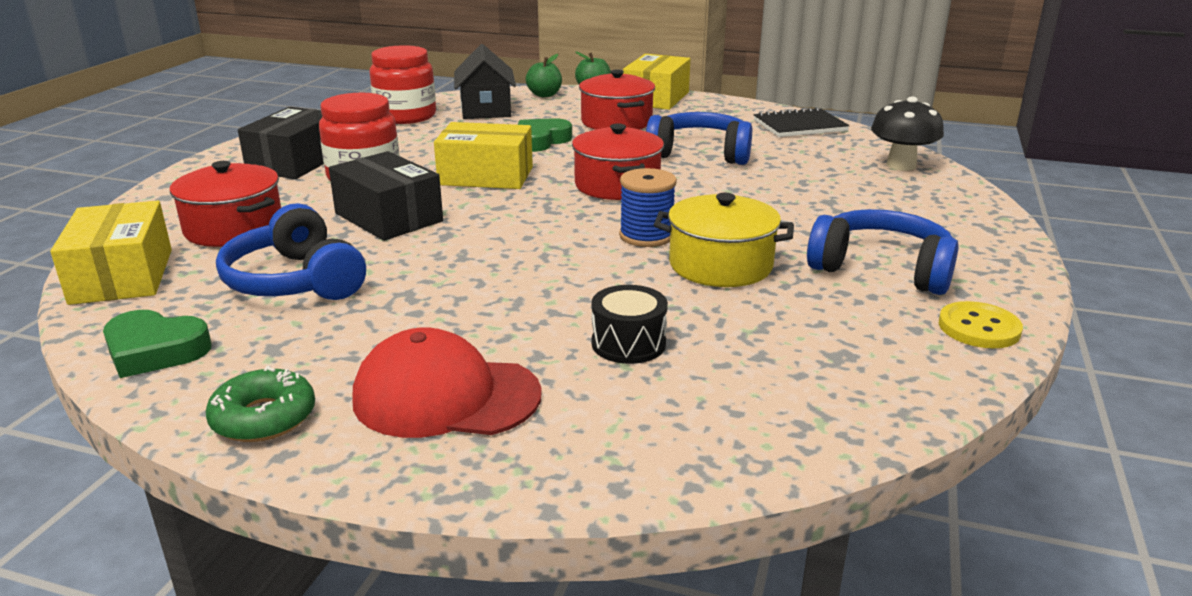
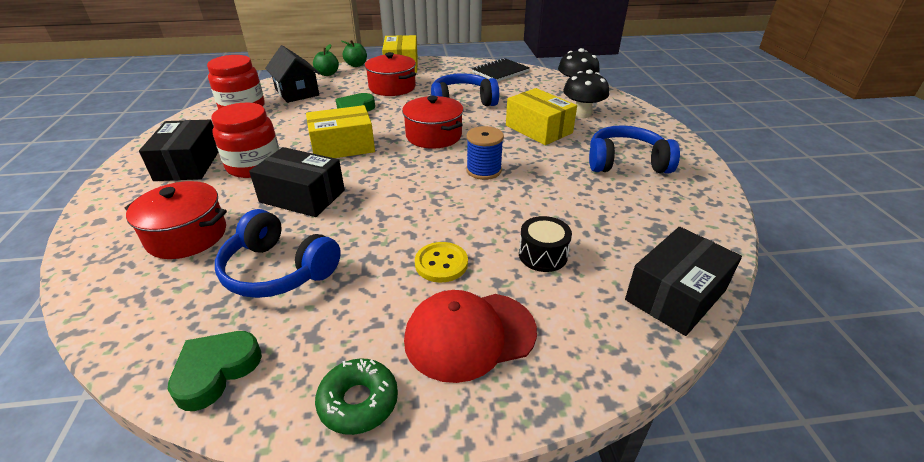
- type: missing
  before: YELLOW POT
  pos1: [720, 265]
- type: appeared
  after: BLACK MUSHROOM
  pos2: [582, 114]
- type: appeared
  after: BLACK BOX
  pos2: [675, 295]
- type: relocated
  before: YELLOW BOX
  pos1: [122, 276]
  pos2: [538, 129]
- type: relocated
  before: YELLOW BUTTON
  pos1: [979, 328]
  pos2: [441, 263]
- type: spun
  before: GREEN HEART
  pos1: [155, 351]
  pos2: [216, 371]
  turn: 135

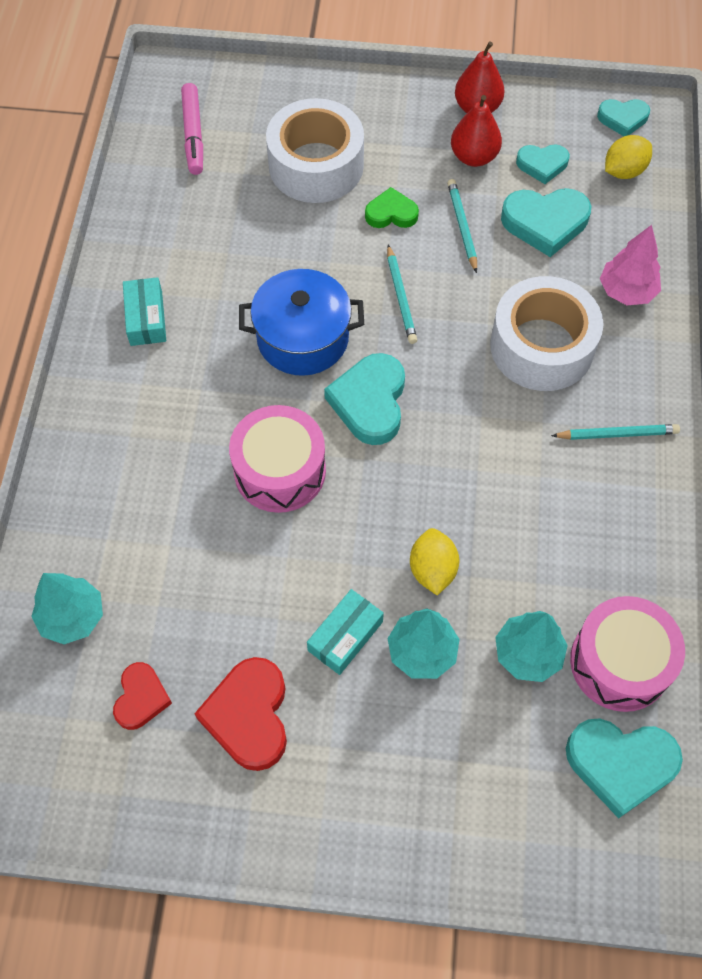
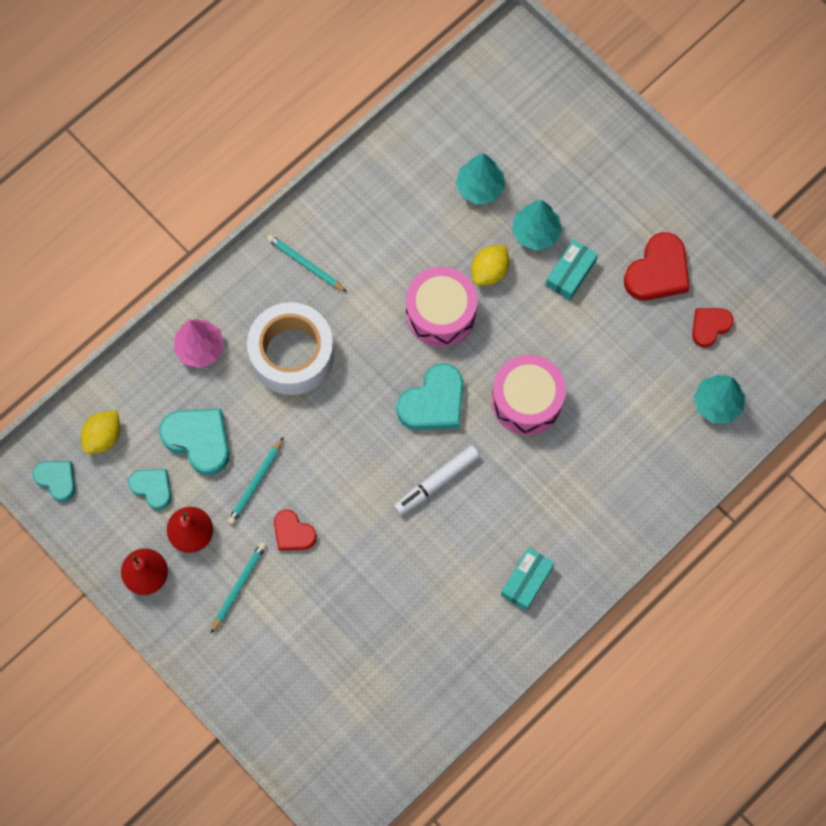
- type: missing
  before: PINK MARKER
  pos1: [193, 134]
- type: missing
  before: WHITE TAPE
  pos1: [316, 165]
- type: missing
  before: TURQUOISE HEART
  pos1: [620, 764]
- type: relocated
  before: TURQUOISE PENCIL
  pos1: [401, 297]
  pos2: [239, 586]
- type: relocated
  before: PINK DRUM
  pos1: [620, 662]
  pos2: [441, 313]
- type: exchanged
  before: BLUE POT
  after: WHITE MARKER
  pos1: [303, 338]
  pos2: [436, 482]
- type: colour
  before: GREEN HEART
  after: RED HEART
  pos1: [391, 213]
  pos2: [293, 533]
- type: spun
  before: TURQUOISE BOX
  pos1: [345, 636]
  pos2: [570, 273]
  turn: -45
- type: spun
  before: YELLOW LEMON
  pos1: [624, 171]
  pos2: [103, 437]
  turn: -60

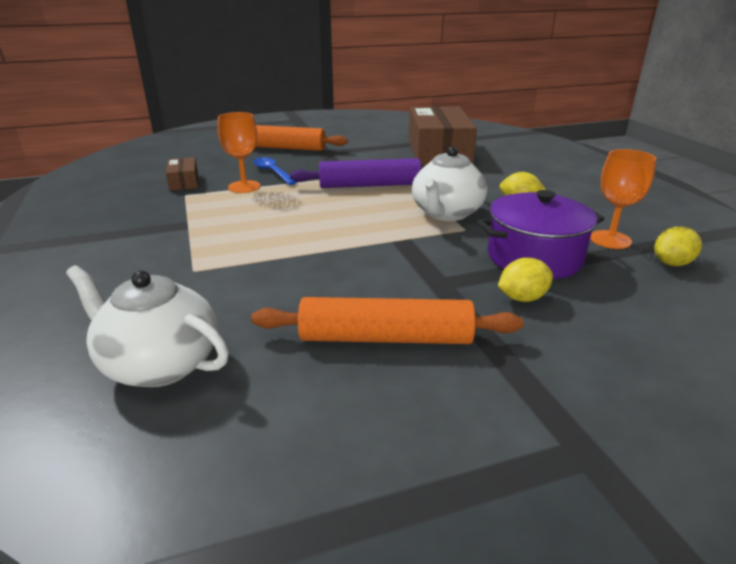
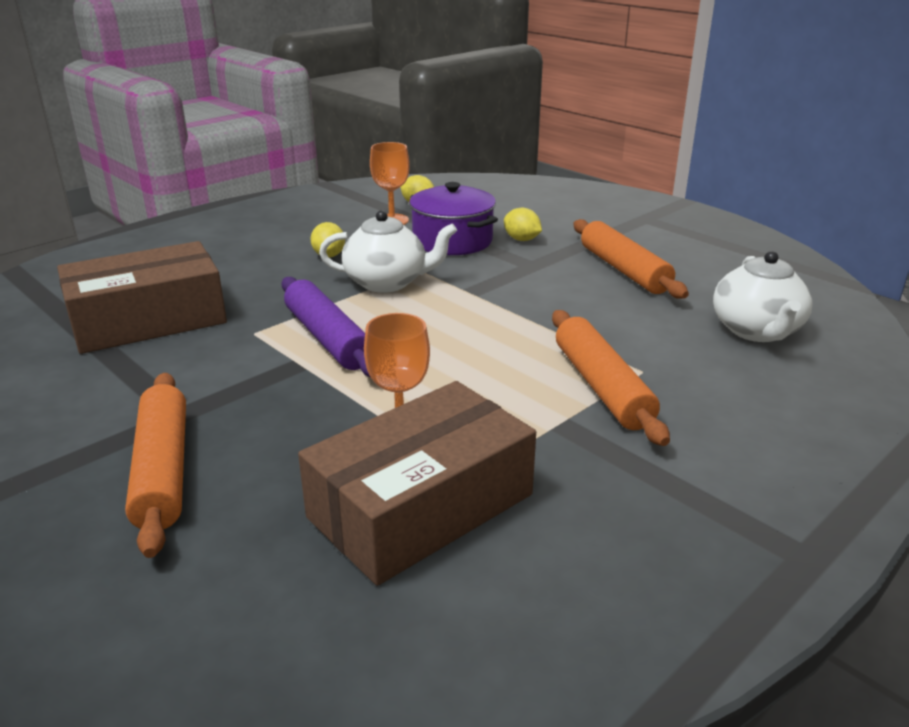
- type: missing
  before: BLUE SPOON
  pos1: [272, 172]
- type: appeared
  after: ORANGE ROLLING PIN
  pos2: [602, 386]
- type: size
  before: BROWN BOX
  pos1: [184, 182]
  pos2: [421, 505]
  scale: 2.28

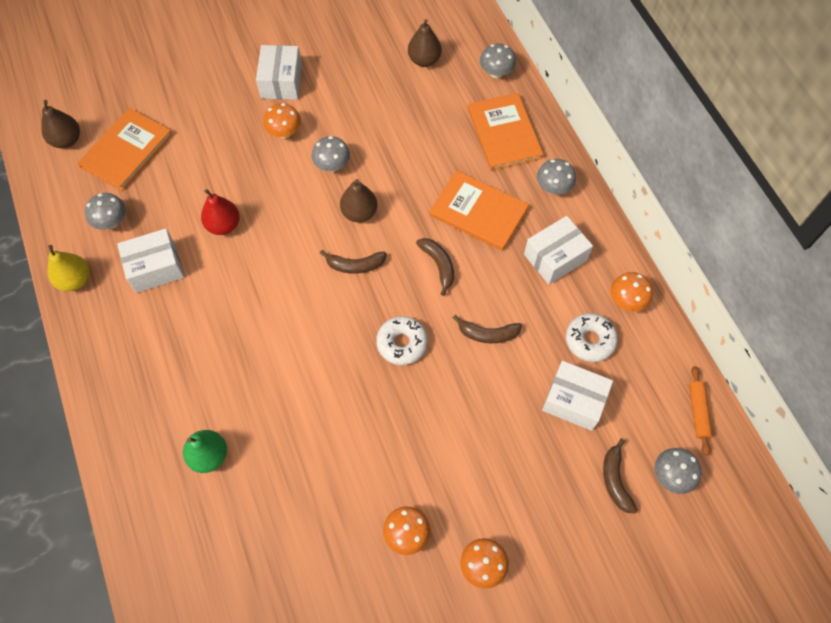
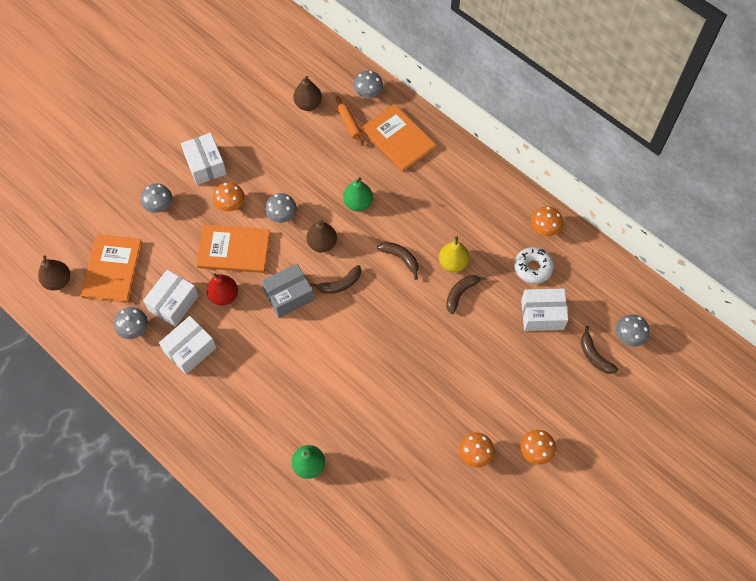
- type: missing
  before: WHITE DONUT
  pos1: [402, 343]
- type: appeared
  after: GREY BOX
  pos2: [289, 296]
- type: appeared
  after: GREEN PEAR
  pos2: [358, 203]
- type: relocated
  before: YELLOW PEAR
  pos1: [75, 280]
  pos2: [453, 263]
- type: relocated
  before: ORANGE BOOK
  pos1: [478, 212]
  pos2: [234, 250]
- type: relocated
  before: WHITE BOX
  pos1: [555, 257]
  pos2: [173, 303]
- type: relocated
  before: GREY MUSHROOM
  pos1: [553, 187]
  pos2: [159, 206]
- type: relocated
  before: ORANGE ROLLING PIN
  pos1: [698, 412]
  pos2: [349, 123]
- type: spun
  before: BROWN BANANA
  pos1: [487, 334]
  pos2: [460, 293]
  turn: 150

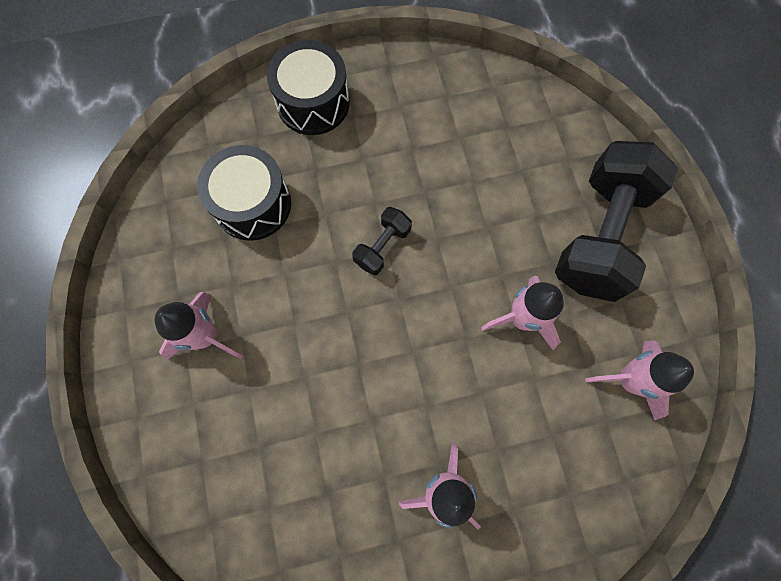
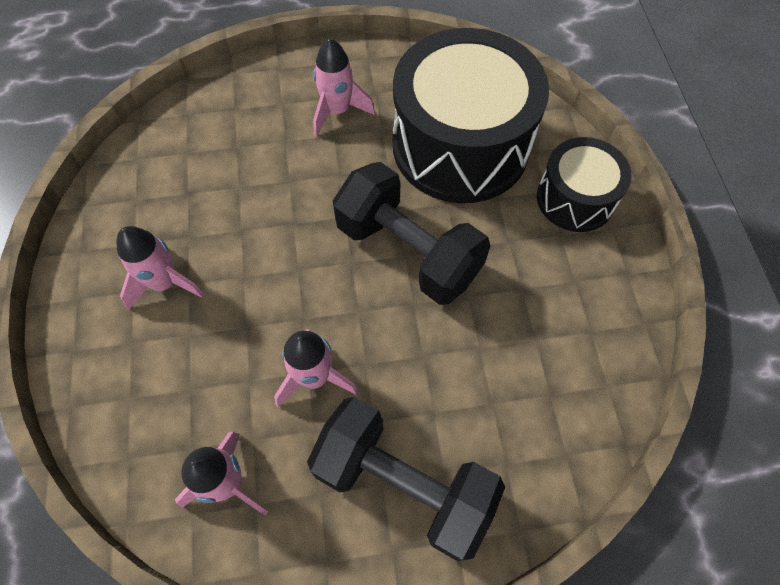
- type: size
  before: BLACK DRUM
  pos1: [252, 204]
  pos2: [460, 145]
  scale: 1.85
- type: size
  before: BLACK DUMBBELL
  pos1: [382, 246]
  pos2: [408, 251]
  scale: 2.21

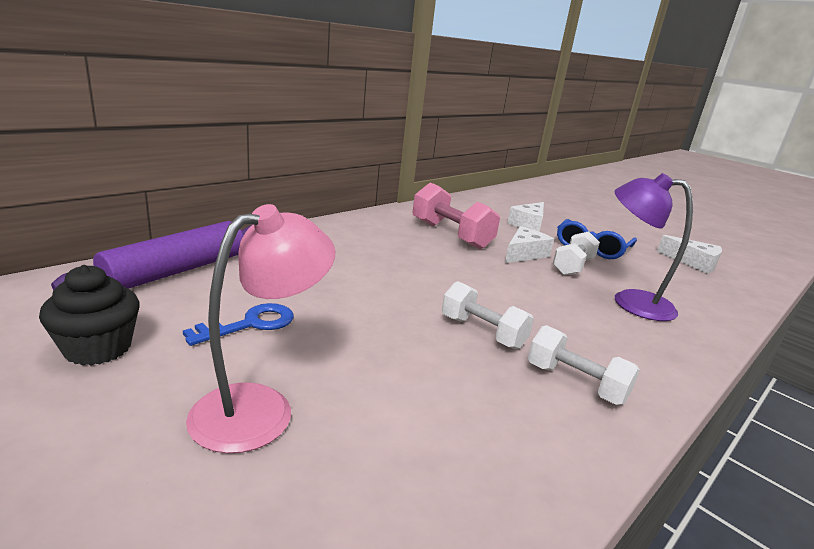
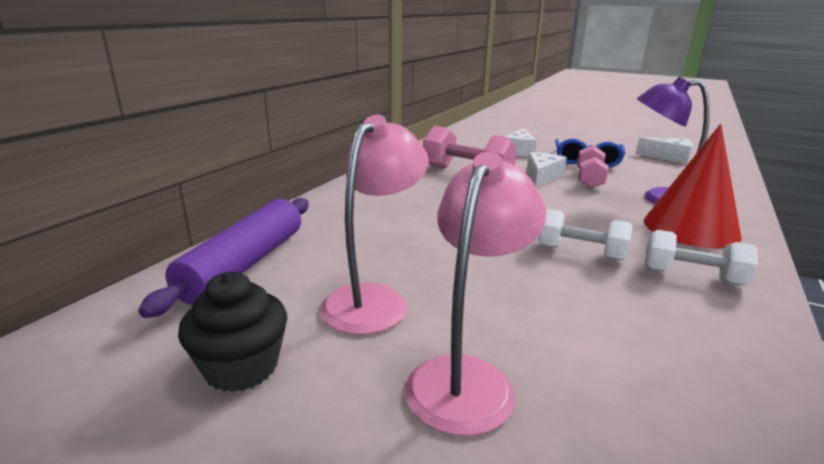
- type: appeared
  after: RED CONE
  pos2: [690, 228]
- type: exchanged
  before: BLUE KEY
  after: PINK LAMP
  pos1: [250, 324]
  pos2: [374, 299]
- type: colour
  before: WHITE DUMBBELL
  after: PINK DUMBBELL
  pos1: [572, 266]
  pos2: [589, 179]

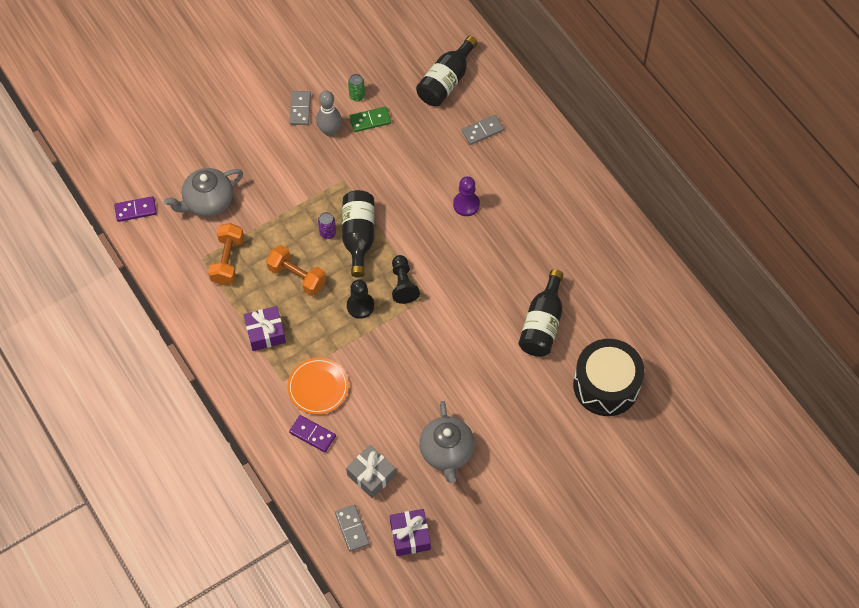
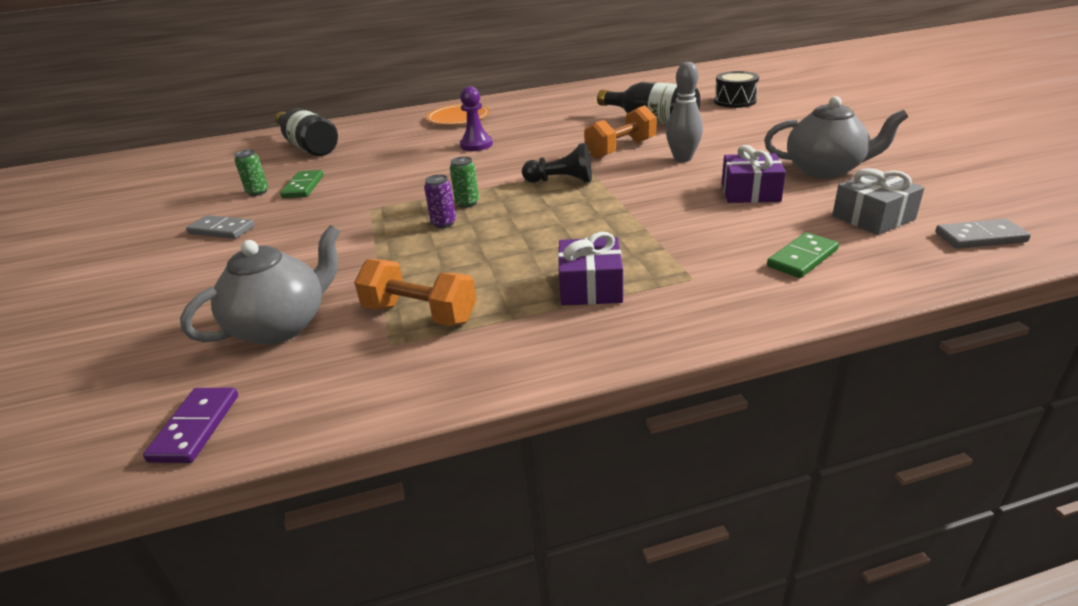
- type: missing
  before: BLACK PAWN
  pos1: [360, 306]
- type: missing
  before: GREY DOMINO
  pos1: [482, 131]
- type: relocated
  before: ORANGE DUMBBELL
  pos1: [297, 276]
  pos2: [621, 149]
- type: relocated
  before: ORANGE PLATE
  pos1: [318, 387]
  pos2: [458, 118]
- type: relocated
  before: GREY BOWLING PIN
  pos1: [330, 131]
  pos2: [682, 158]
- type: relocated
  before: PURPLE GIFT
  pos1: [410, 536]
  pos2: [750, 192]
- type: exchanged
  before: BLACK BOTTLE
  after: GREEN CAN
  pos1: [358, 236]
  pos2: [467, 203]
- type: colour
  before: PURPLE DOMINO
  after: GREEN DOMINO
  pos1: [312, 434]
  pos2: [802, 258]
- type: spun
  before: GREY TEAPOT
  pos1: [208, 202]
  pos2: [282, 326]
  turn: -120
- type: size
  before: BLACK DRUM
  pos1: [606, 385]
  pos2: [735, 101]
  scale: 0.58

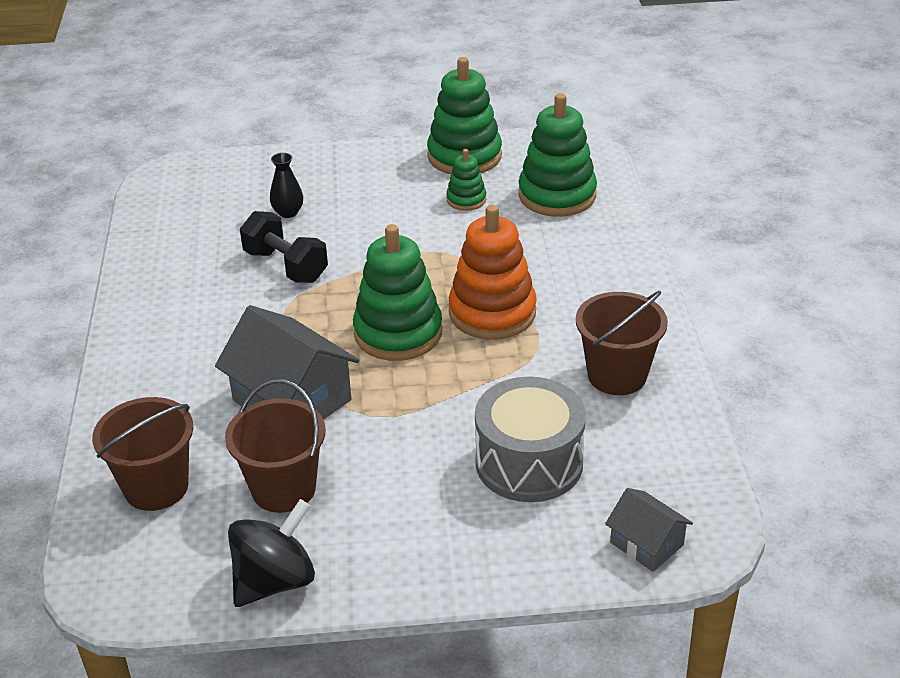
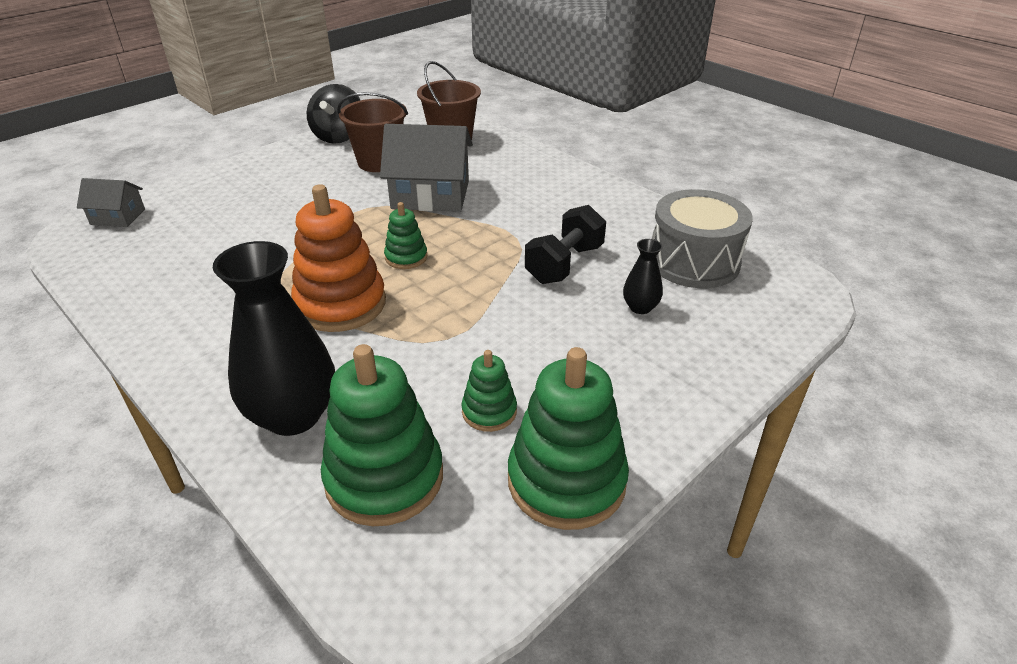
- type: missing
  before: BROWN BUCKET
  pos1: [617, 375]
- type: appeared
  after: BLACK VASE
  pos2: [293, 415]
- type: relocated
  before: GREY DRUM
  pos1: [529, 462]
  pos2: [694, 261]
- type: spun
  before: BLACK DUMBBELL
  pos1: [286, 266]
  pos2: [564, 264]
  turn: -60
- type: size
  before: GREEN STACKING TOY
  pos1: [398, 333]
  pos2: [406, 257]
  scale: 0.51

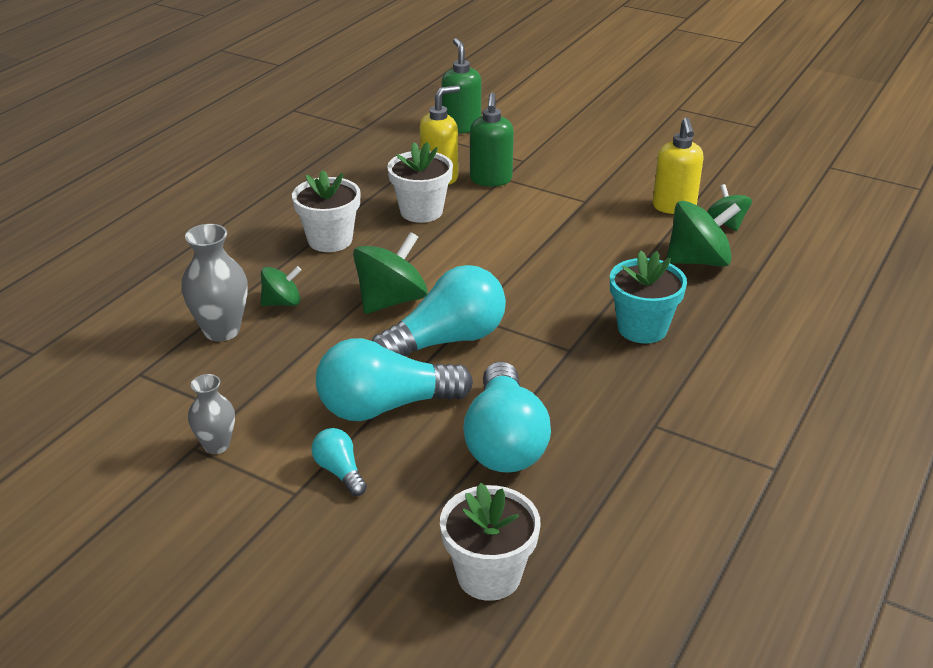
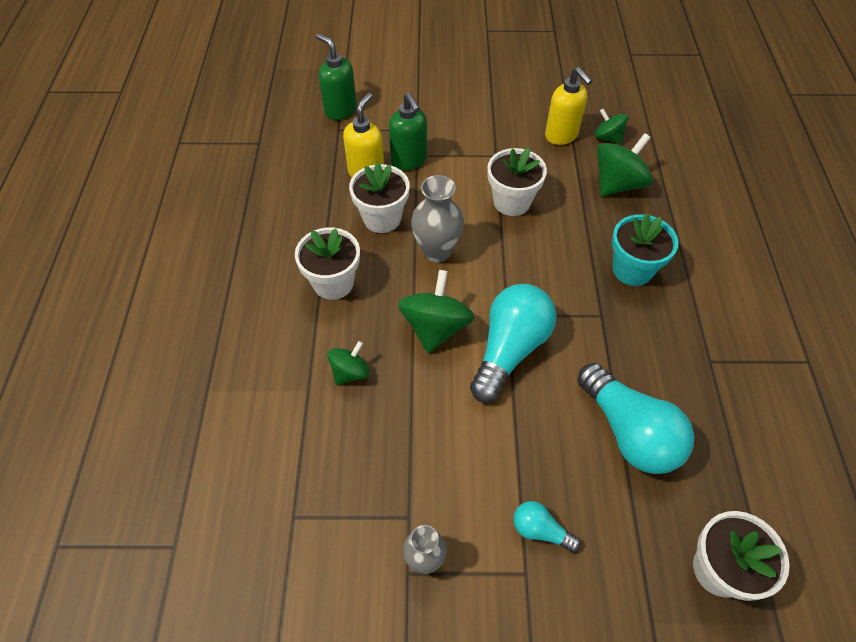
- type: missing
  before: TURQUOISE LIGHT BULB
  pos1: [385, 407]
- type: appeared
  after: WHITE FLOWER POT
  pos2: [512, 202]
- type: relocated
  before: GREY VASE
  pos1: [222, 330]
  pos2: [437, 251]

